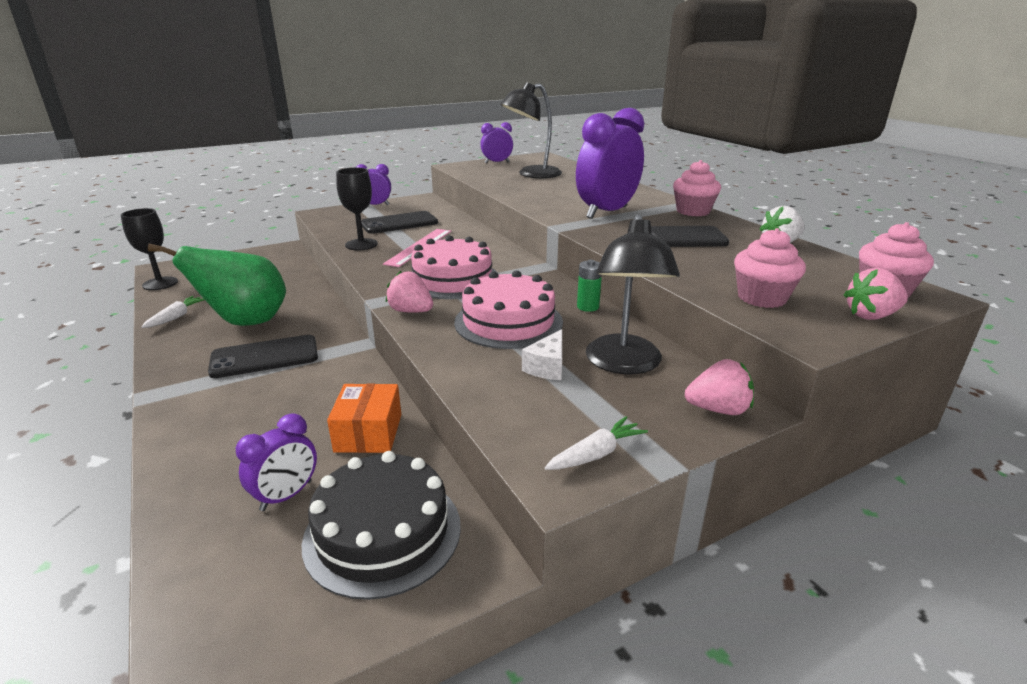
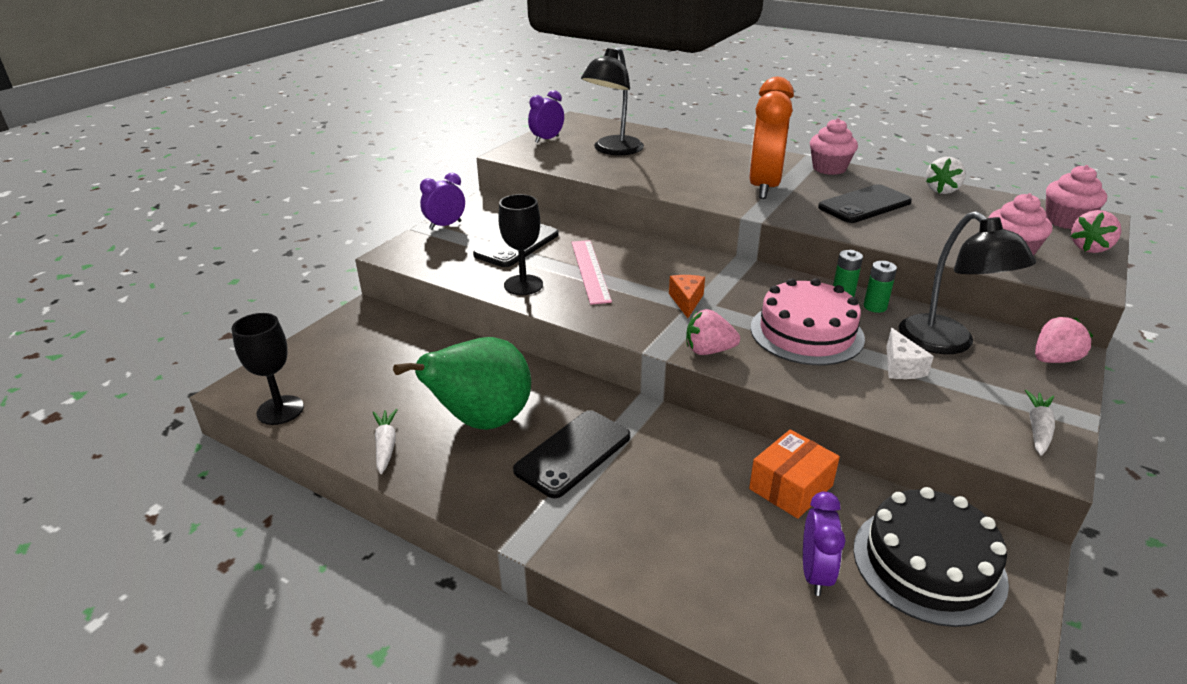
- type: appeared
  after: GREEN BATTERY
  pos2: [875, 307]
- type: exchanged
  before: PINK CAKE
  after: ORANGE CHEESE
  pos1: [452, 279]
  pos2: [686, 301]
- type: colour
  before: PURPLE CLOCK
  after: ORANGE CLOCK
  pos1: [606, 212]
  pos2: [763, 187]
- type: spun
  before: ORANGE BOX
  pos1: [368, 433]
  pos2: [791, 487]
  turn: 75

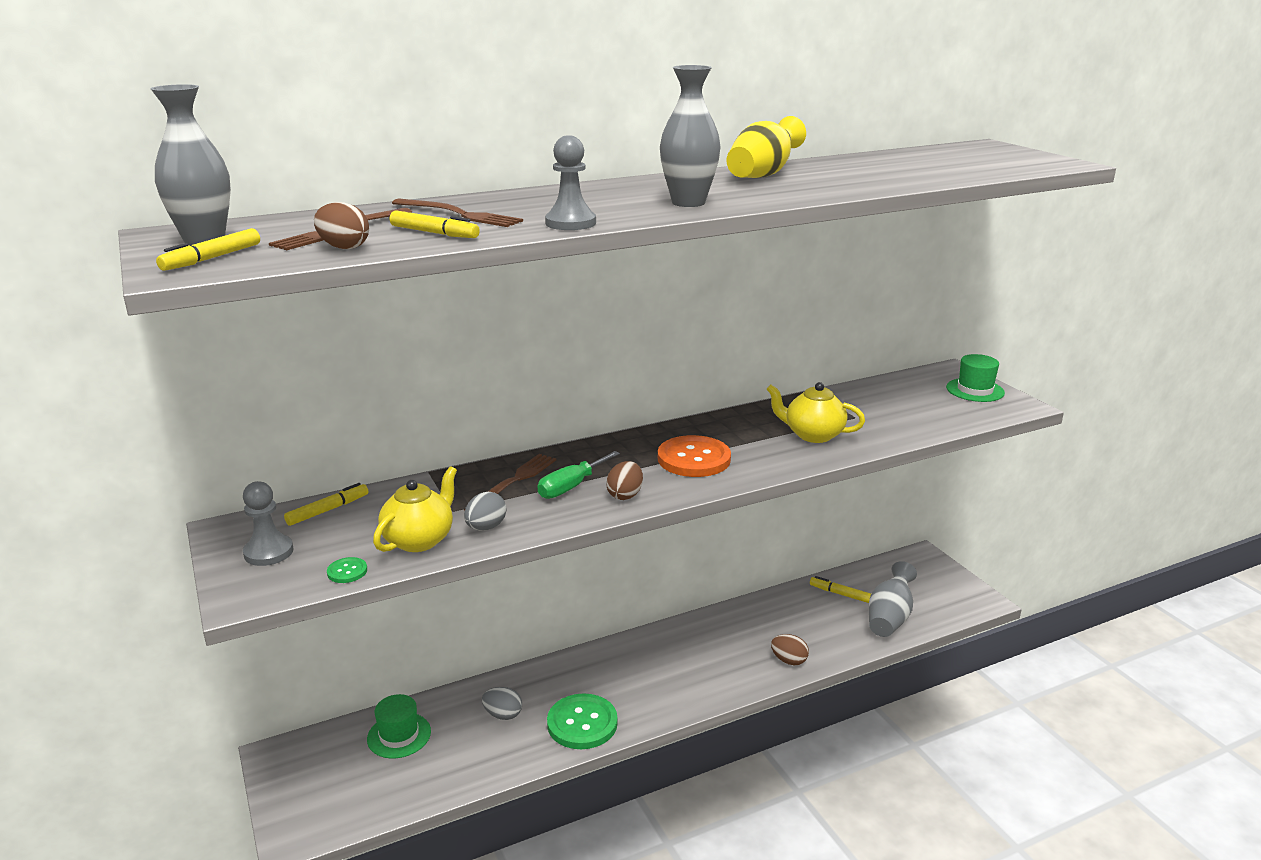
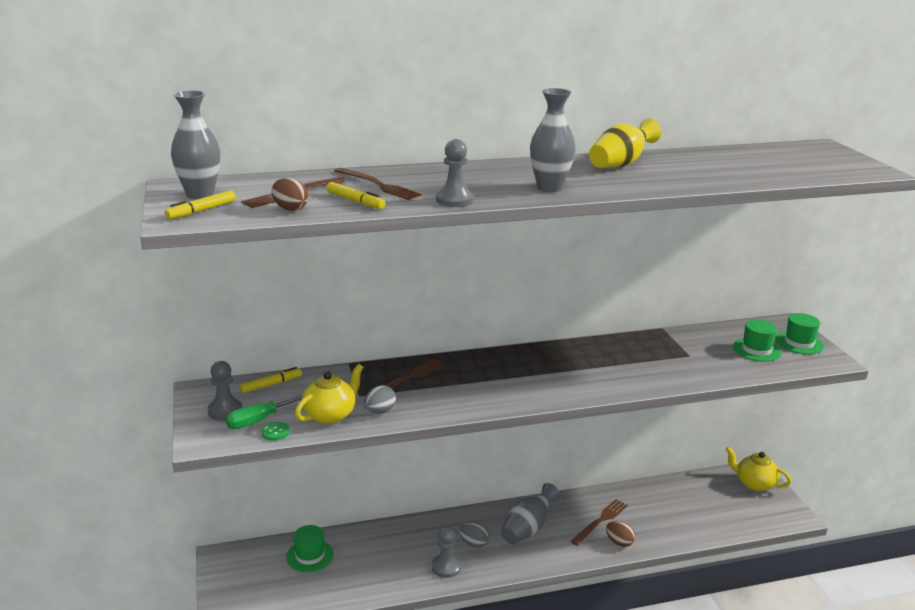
- type: missing
  before: BROWN EGG
  pos1: [625, 495]
- type: missing
  before: ORANGE BUTTON
  pos1: [694, 459]
- type: missing
  before: YELLOW MARKER
  pos1: [841, 594]
- type: appeared
  after: BROWN FORK
  pos2: [600, 521]
- type: appeared
  after: GREEN HAT
  pos2: [756, 350]
- type: relocated
  before: GREY EGG
  pos1: [503, 715]
  pos2: [473, 543]
- type: relocated
  before: GREEN SCREWDRIVER
  pos1: [571, 487]
  pos2: [258, 421]
- type: relocated
  before: YELLOW TEAPOT
  pos1: [813, 435]
  pos2: [754, 483]
- type: relocated
  before: GREY VASE
  pos1: [889, 618]
  pos2: [527, 529]
- type: exchanged
  before: GREEN BUTTON
  after: GREY PAWN
  pos1: [582, 723]
  pos2: [446, 567]

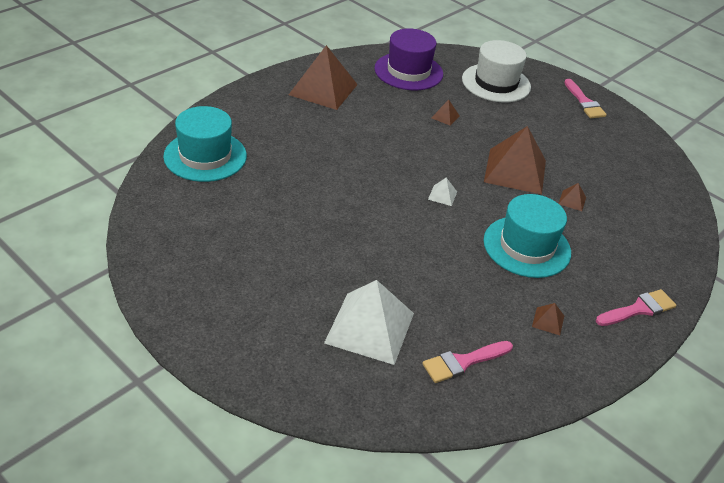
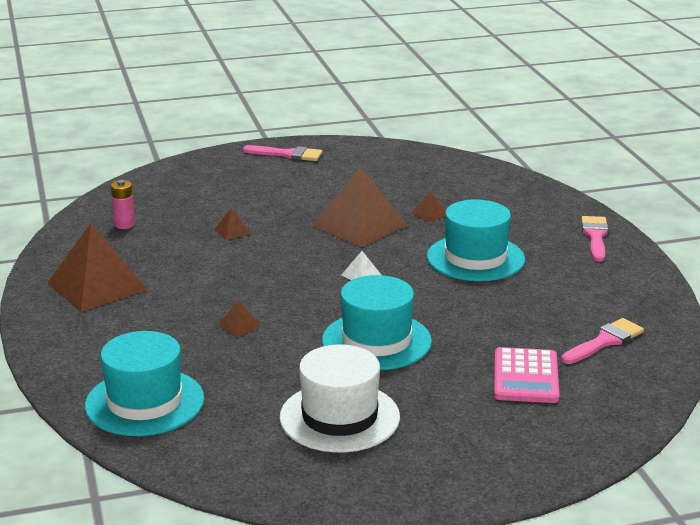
- type: appeared
  after: TURQUOISE HAT
  pos2: [376, 341]
- type: relocated
  before: WHITE HAT
  pos1: [496, 83]
  pos2: [339, 417]
- type: relocated
  before: BROWN PYRAMID
  pos1: [548, 321]
  pos2: [239, 326]
- type: exchanged
  before: WHITE PYRAMID
  after: PINK CALCULATOR
  pos1: [369, 327]
  pos2: [525, 377]
- type: exchanged
  before: PURPLE HAT
  after: PINK BATTERY
  pos1: [408, 71]
  pos2: [124, 224]
- type: spun
  before: PINK BRUSH
  pos1: [463, 362]
  pos2: [604, 341]
  turn: -135

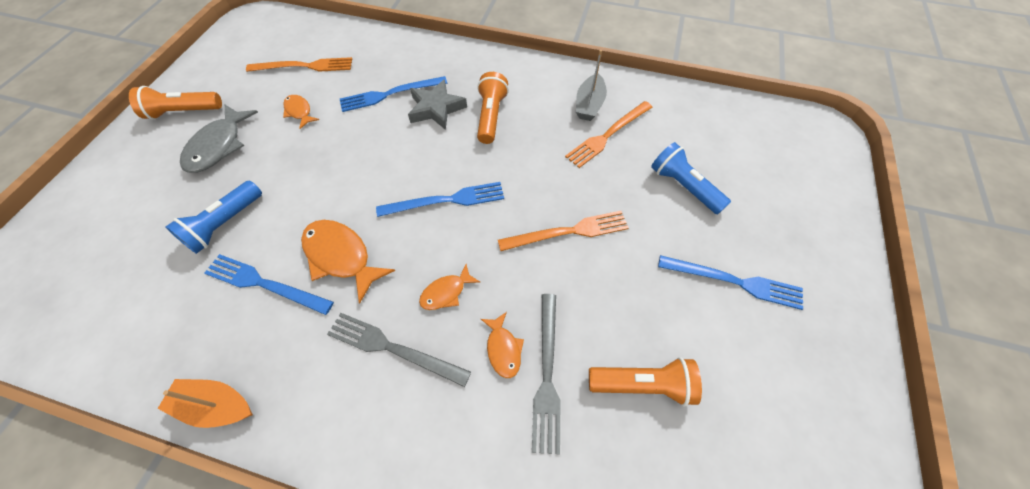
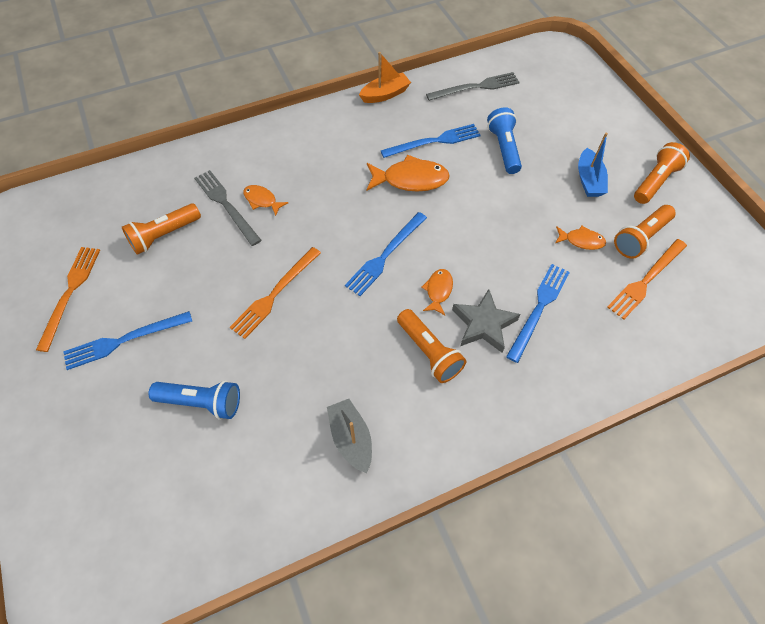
- type: appeared
  after: ORANGE FLASHLIGHT
  pos2: [640, 238]
- type: relocated
  before: GREY FORK
  pos1: [393, 348]
  pos2: [476, 87]
- type: relocated
  before: ORANGE FISH
  pos1: [446, 292]
  pos2: [438, 291]
- type: relocated
  before: ORANGE FORK
  pos1: [608, 135]
  pos2: [70, 293]
- type: exchanged
  before: GREY FISH
  after: BLUE BOAT
  pos1: [219, 146]
  pos2: [589, 180]

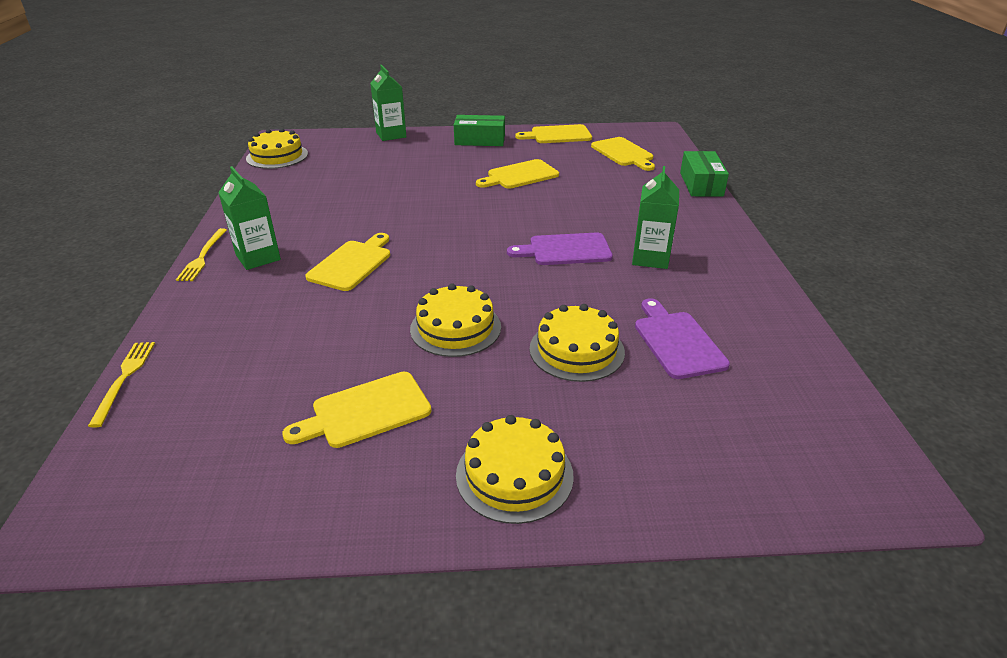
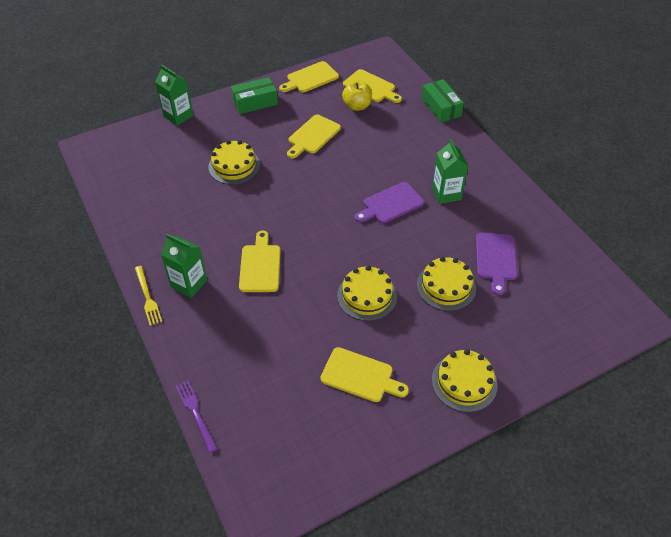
- type: appeared
  after: YELLOW APPLE
  pos2: [357, 106]
- type: relocated
  before: YELLOW CAKE
  pos1: [277, 156]
  pos2: [234, 166]
- type: colour
  before: YELLOW FORK
  after: PURPLE FORK
  pos1: [124, 379]
  pos2: [195, 413]
- type: spun
  before: YELLOW CUTTING BOARD
  pos1: [366, 411]
  pos2: [360, 376]
  turn: -105
- type: spun
  before: PURPLE CUTTING BOARD
  pos1: [677, 341]
  pos2: [496, 259]
  turn: -135

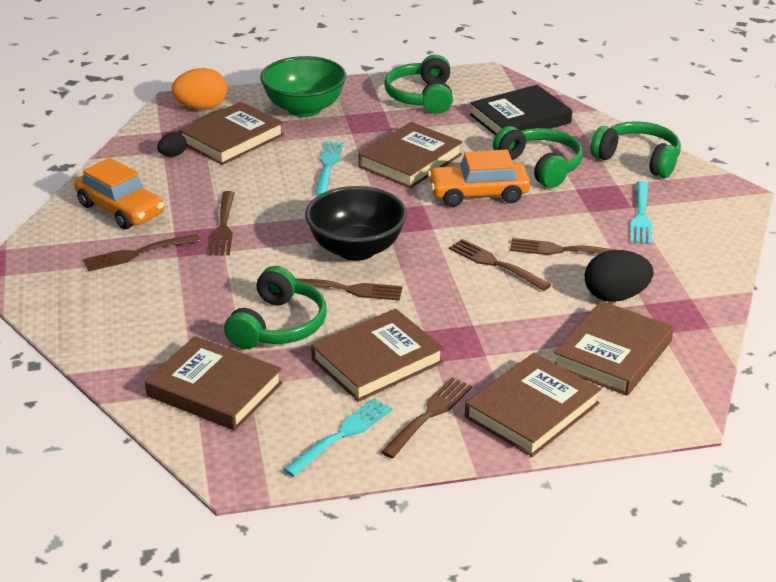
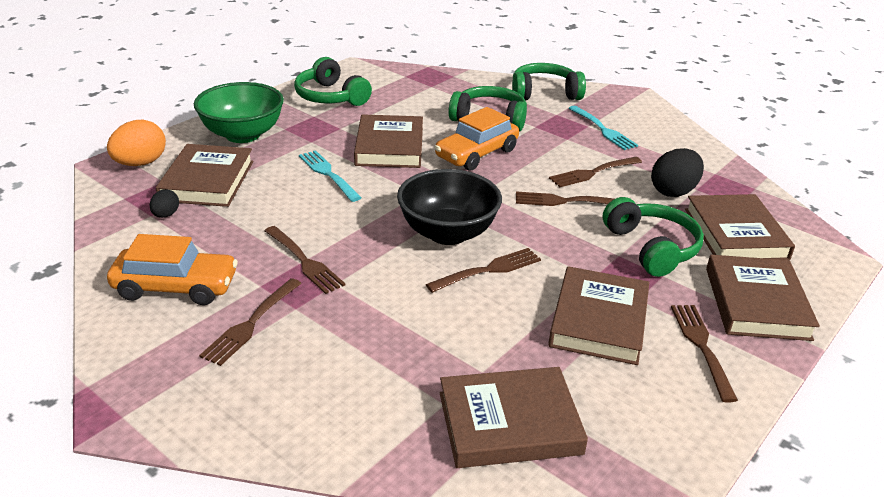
- type: missing
  before: TURQUOISE FORK
  pos1: [341, 436]
- type: missing
  before: BLACK BOOK
  pos1: [520, 119]
- type: relocated
  before: GREEN HEADPHONES
  pos1: [278, 325]
  pos2: [651, 248]

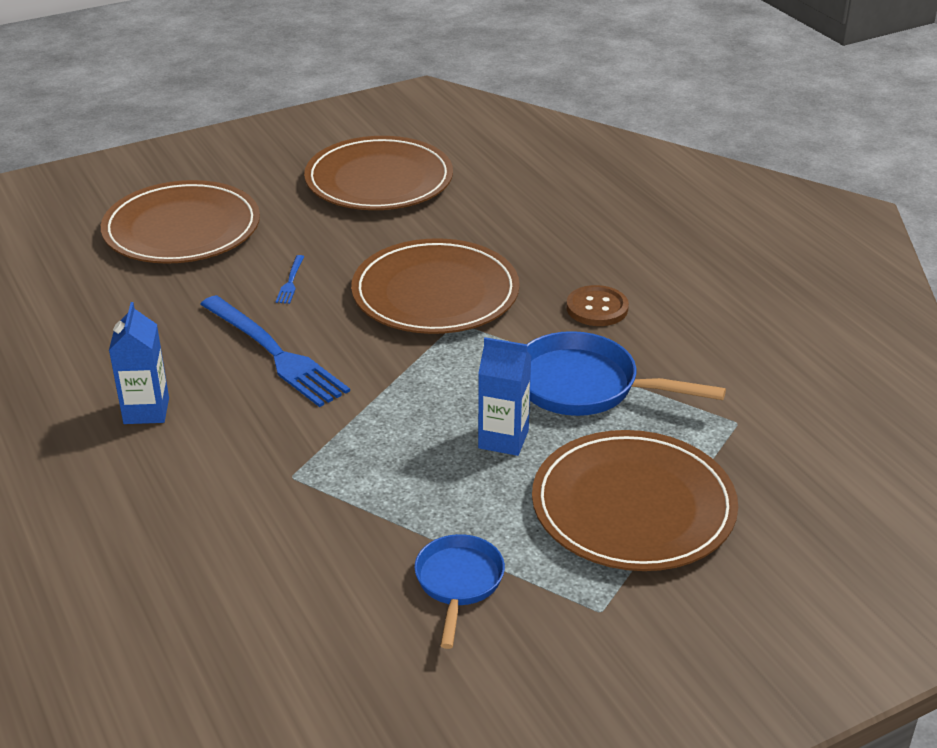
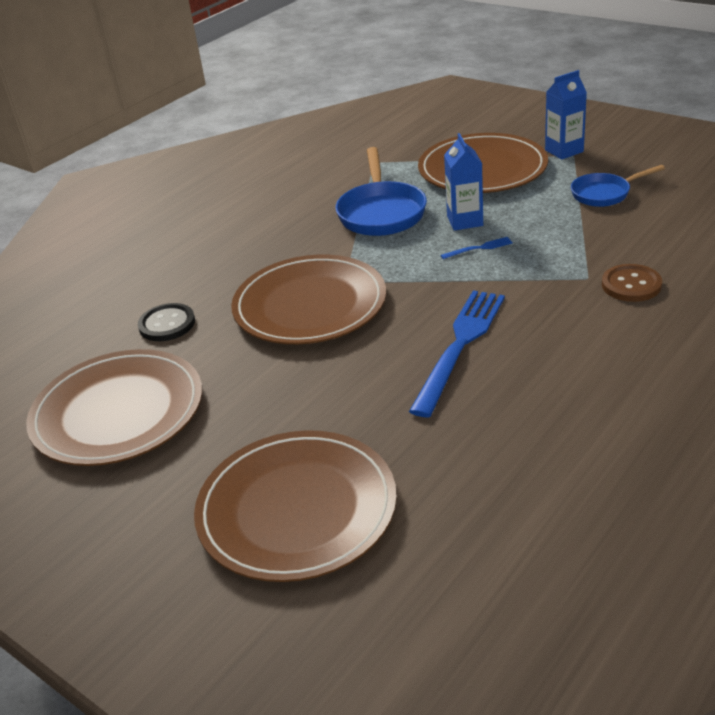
- type: appeared
  after: BLACK BUTTON
  pos2: [167, 324]
- type: relocated
  before: BLUE CARTON
  pos1: [146, 411]
  pos2: [564, 151]
- type: relocated
  before: BLUE FORK
  pos1: [290, 282]
  pos2: [479, 248]
- type: relocated
  before: BROWN BUTTON
  pos1: [597, 308]
  pos2: [631, 285]

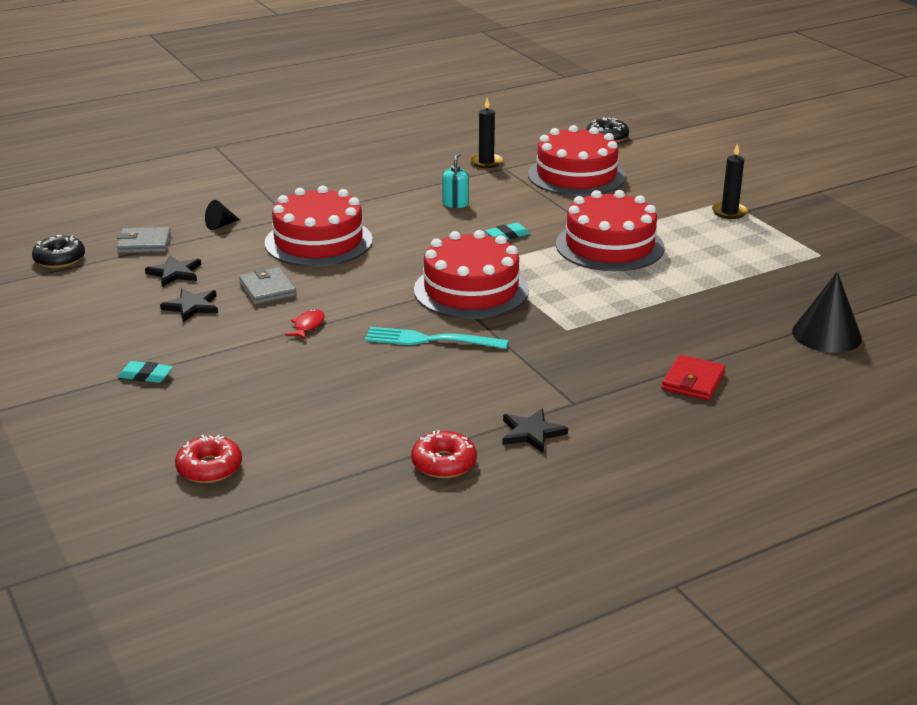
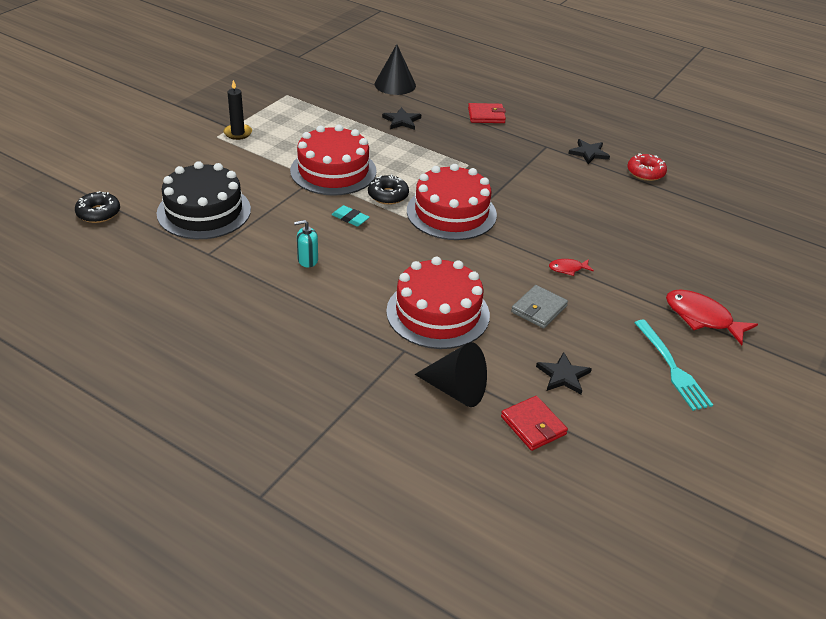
- type: missing
  before: RED DONUT
  pos1: [209, 468]
- type: missing
  before: BLACK CANDLE
  pos1: [486, 162]
- type: relocated
  before: BLACK DONUT
  pos1: [59, 259]
  pos2: [388, 195]
- type: relocated
  before: BLACK STAR
  pos1: [192, 307]
  pos2: [401, 121]
- type: relocated
  before: TURQUOISE FORK
  pos1: [430, 340]
  pos2: [672, 367]
- type: exchanged
  before: TURQUOISE ERASER
  after: RED FISH
  pos1: [145, 376]
  pos2: [702, 318]
- type: colour
  before: GREY WALLET
  after: RED WALLET
  pos1: [144, 244]
  pos2: [533, 425]
- type: colour
  before: RED CAKE
  after: BLACK CAKE
  pos1: [576, 175]
  pos2: [204, 211]
- type: size
  before: BLACK CONE
  pos1: [220, 225]
  pos2: [456, 390]
  scale: 1.92

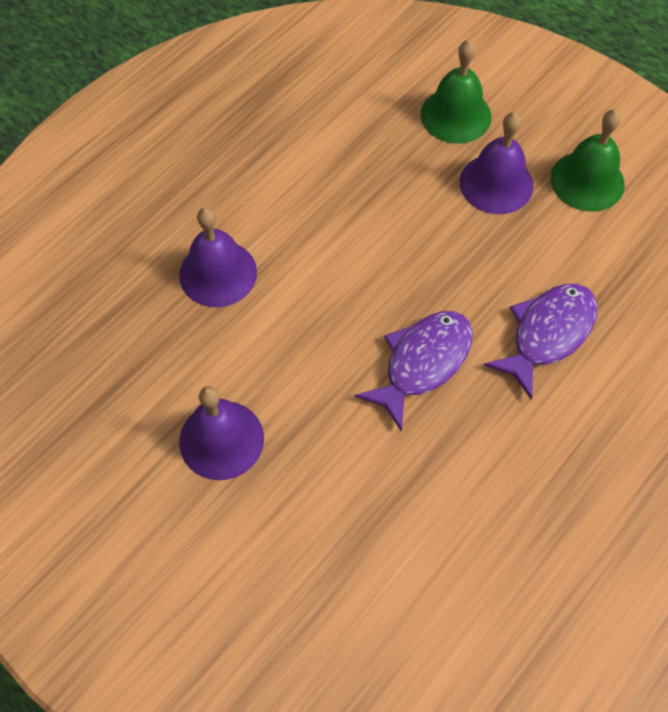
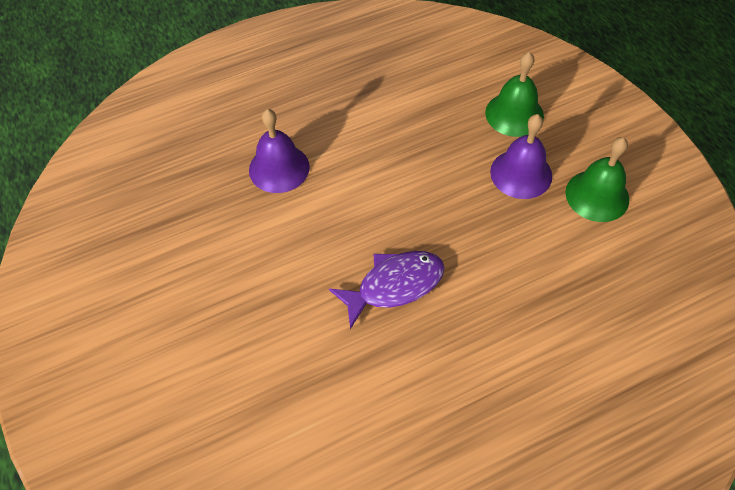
- type: missing
  before: PURPLE BELL
  pos1: [221, 439]
- type: missing
  before: PURPLE FISH
  pos1: [547, 334]

